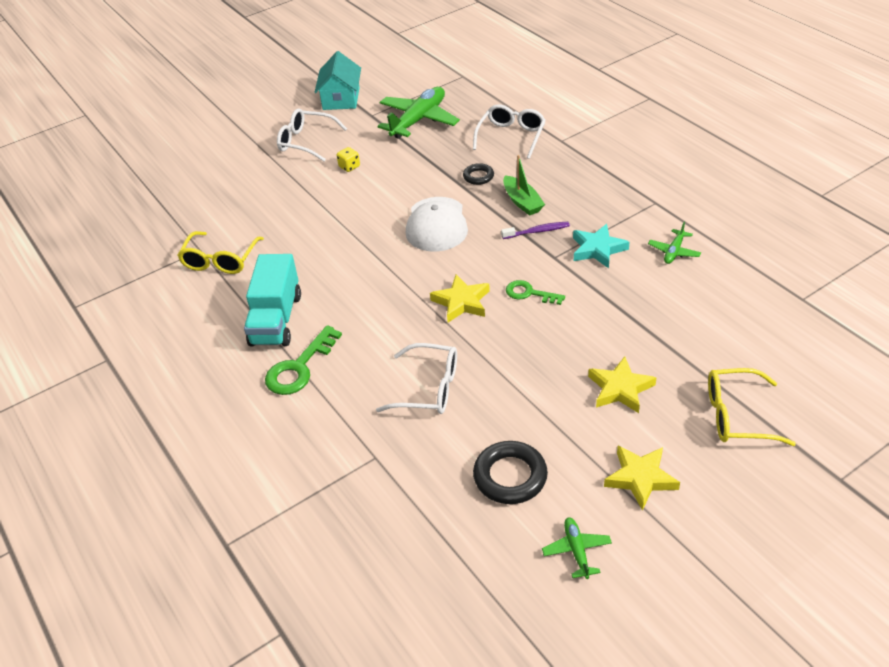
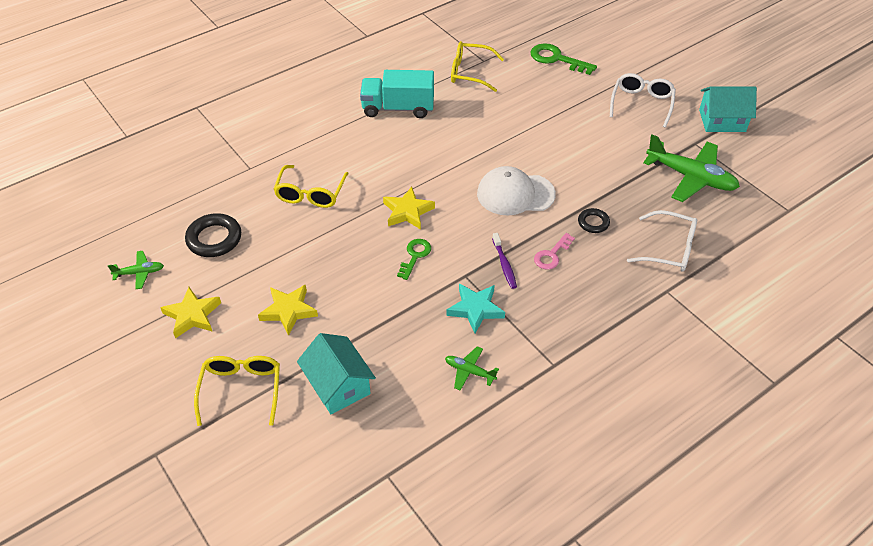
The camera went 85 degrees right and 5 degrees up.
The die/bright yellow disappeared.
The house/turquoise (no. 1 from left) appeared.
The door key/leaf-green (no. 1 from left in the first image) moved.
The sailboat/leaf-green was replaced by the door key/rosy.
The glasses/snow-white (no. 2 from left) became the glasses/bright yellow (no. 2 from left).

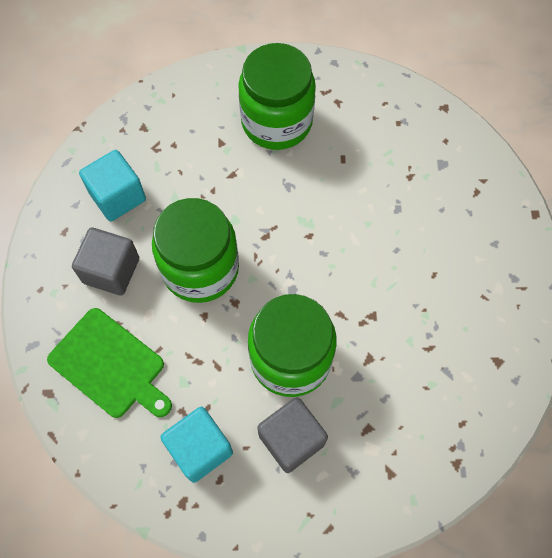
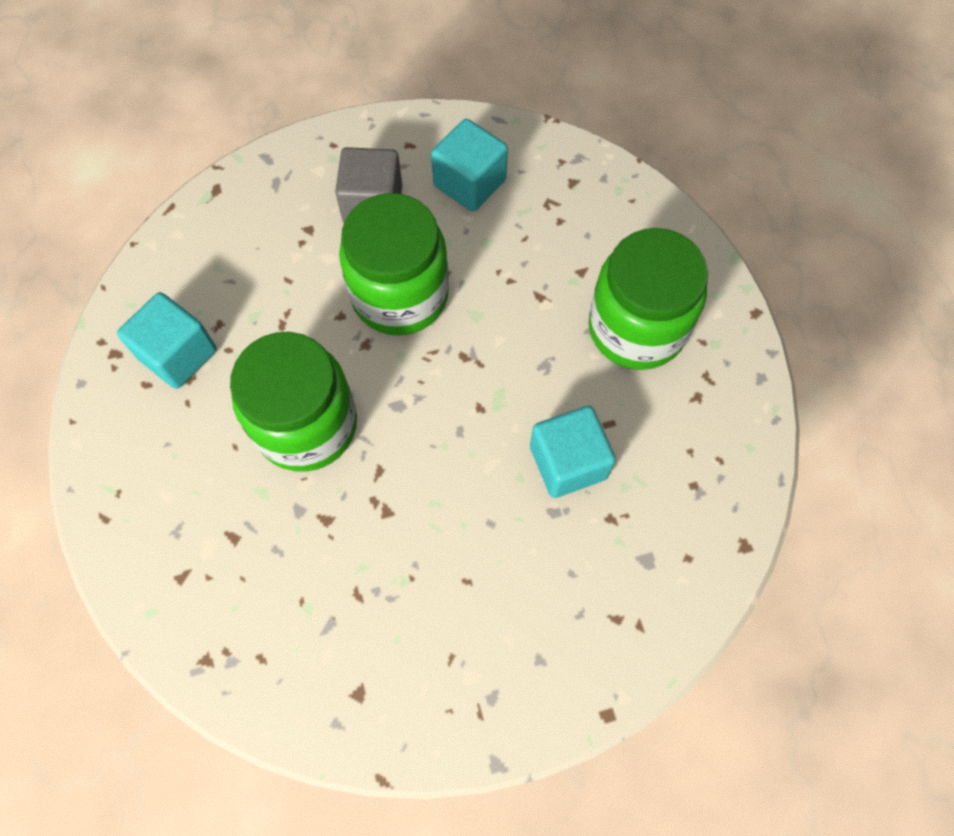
The camera went 75 degrees right and 0 degrees up.
The bread board/leaf-green disappeared.
The cube/gray (no. 2 from left) disappeared.
The cube/turquoise (no. 3 from left) appeared.

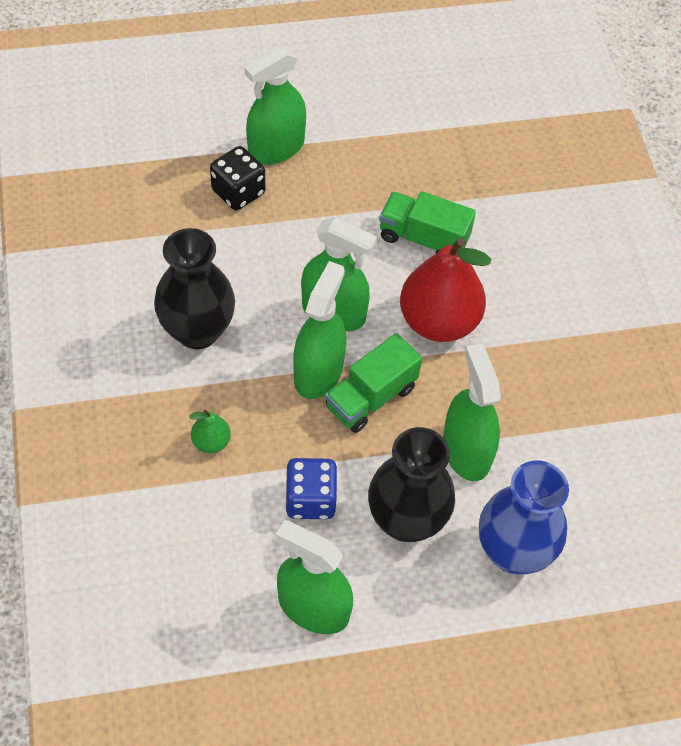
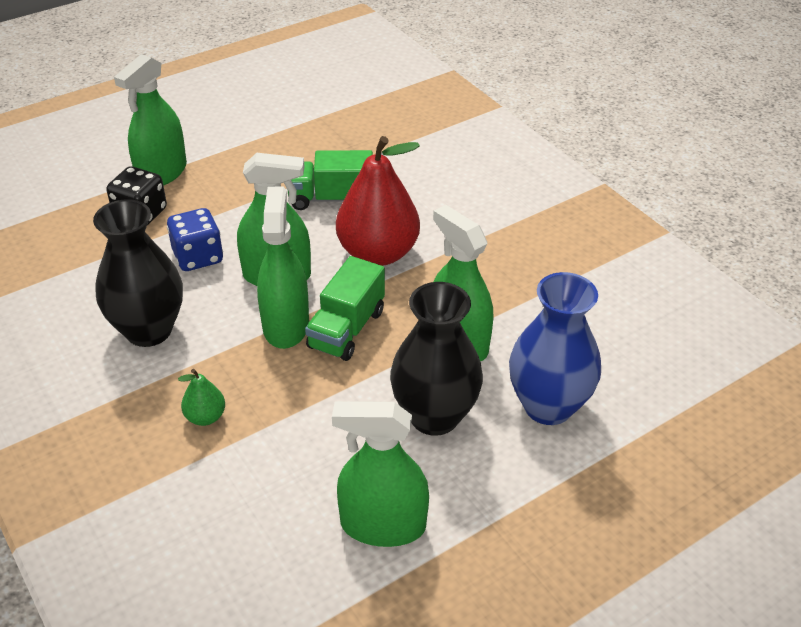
The camera went 20 degrees left and 15 degrees down.
The die/royal blue moved.

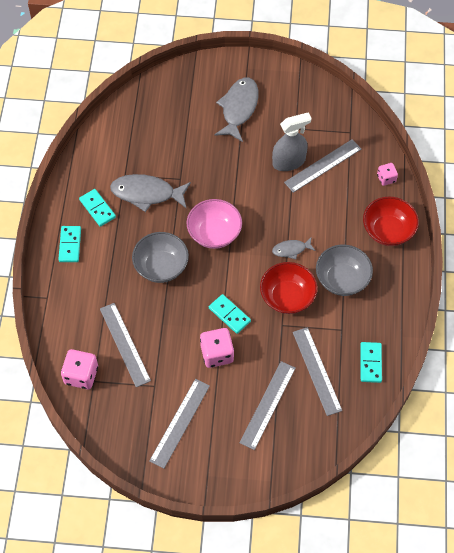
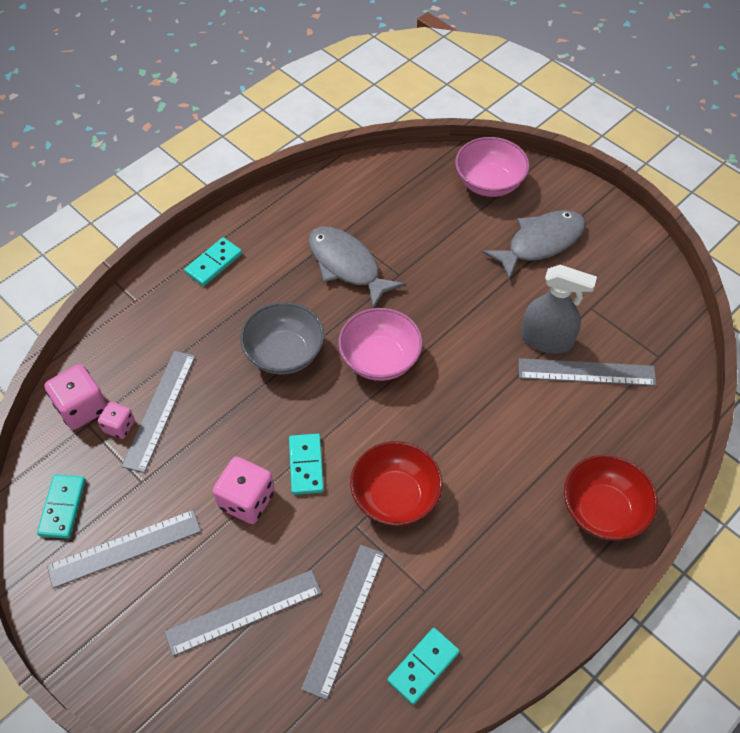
The camera went 40 degrees right and 5 degrees down.
The fish/gray (no. 3 from left) disappeared.
The serving bowl/gray (no. 2 from left) disappeared.
The serving bowl/rosy (no. 2 from left) appeared.
The domino piece/turquoise (no. 2 from left in the first image) moved.
The die/rosy (no. 3 from left in the first image) moved.

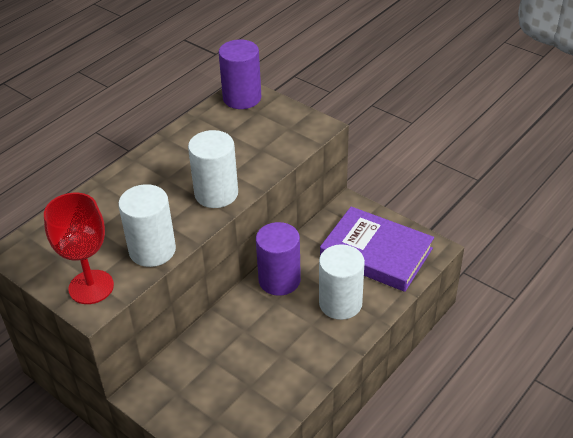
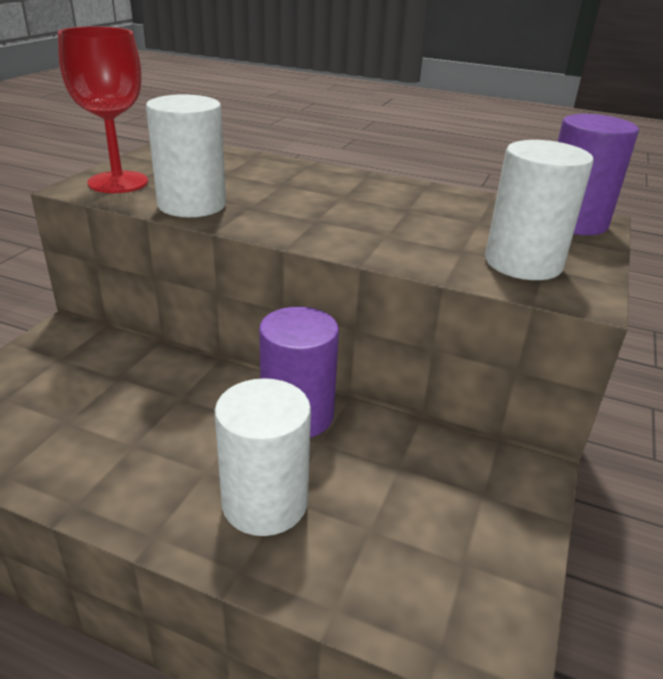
The camera went 70 degrees right and 10 degrees down.
The hardcover/purple disappeared.
The cylinder shape/snow-white (no. 2 from left in the first image) moved.

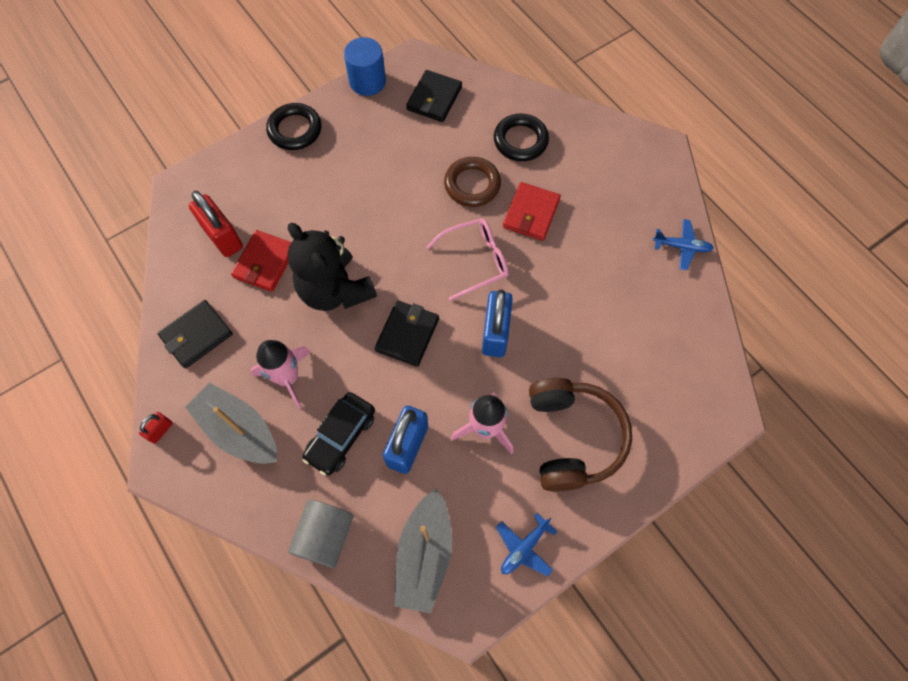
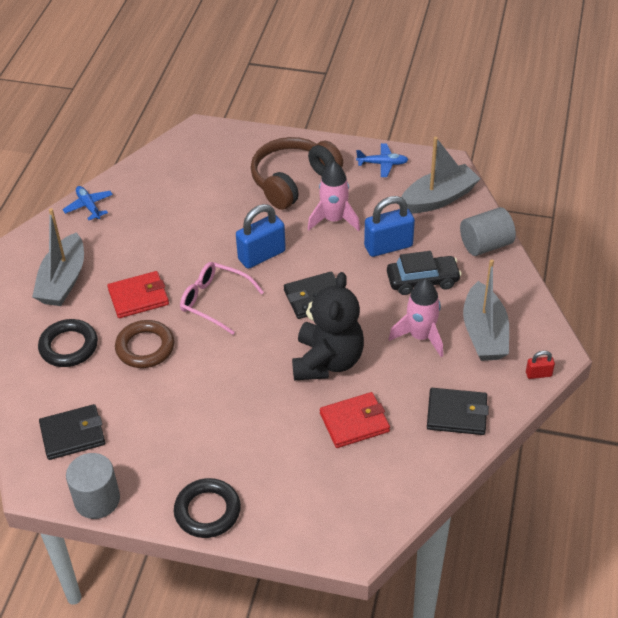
The camera went 130 degrees left and 20 degrees down.
The lock/red (no. 2 from left) disappeared.
The sailboat/gray (no. 1 from left) appeared.
The cylinder shape/royal blue became the cylinder shape/gray (no. 1 from left).

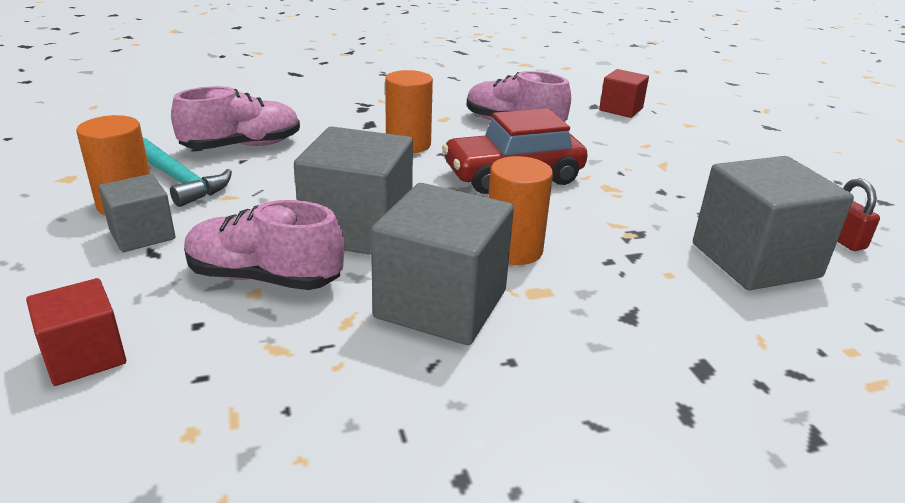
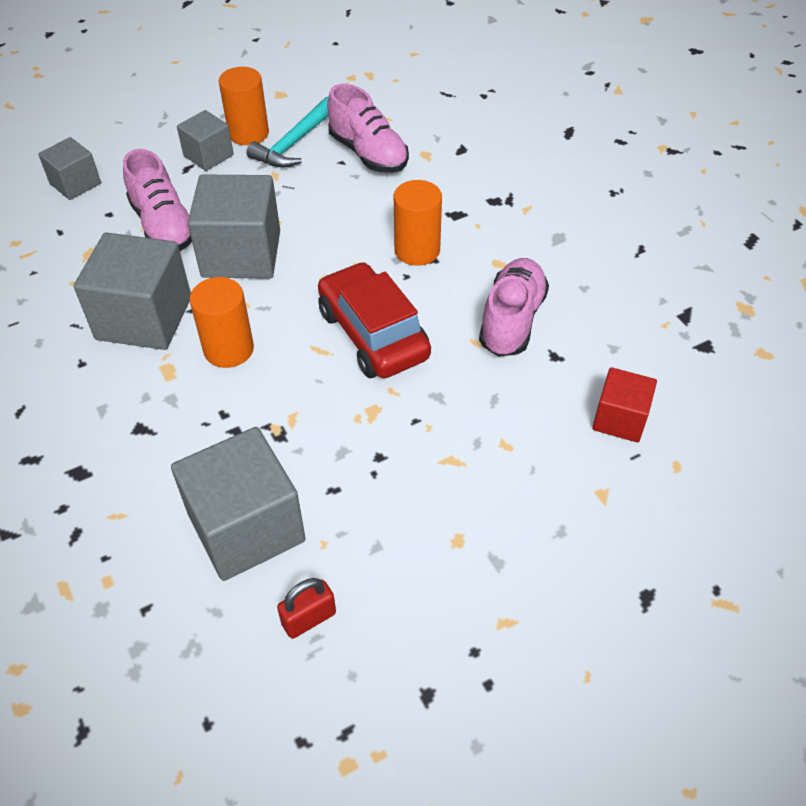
The camera went 80 degrees right and 20 degrees up.
The cube/red (no. 1 from left) became the cube/gray (no. 1 from left).
The lace-up shoe/rosy (no. 2 from left in the first image) turned 150 degrees clockwise.

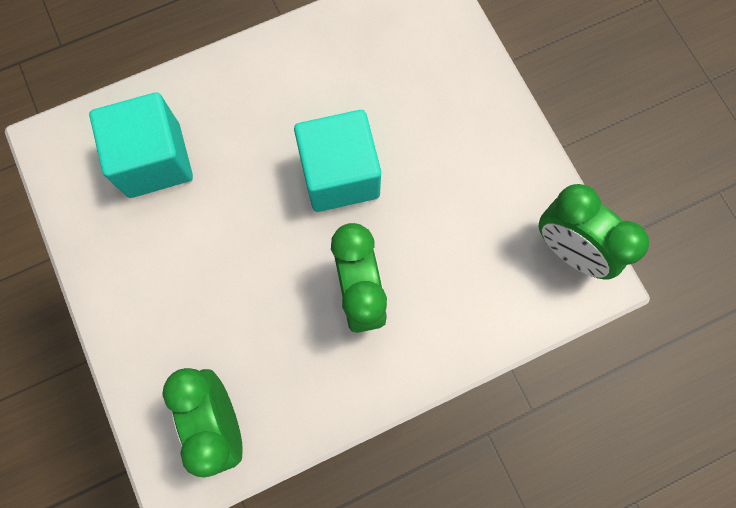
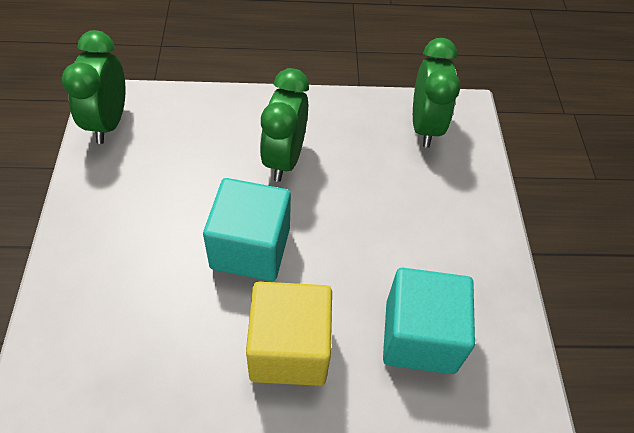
The camera went 160 degrees left and 20 degrees down.
The cube/bright yellow appeared.
The clock/leaf-green (no. 3 from left in the first image) turned 150 degrees counterclockwise.

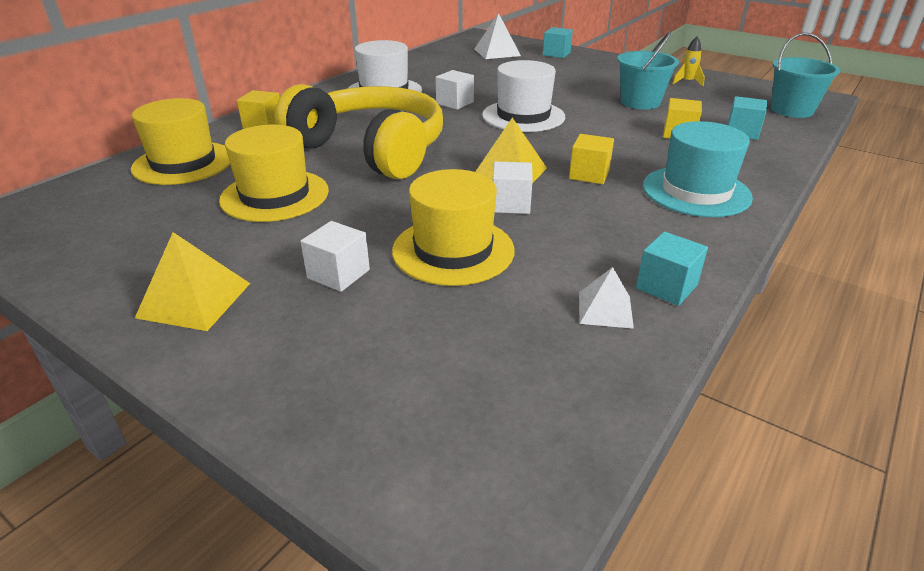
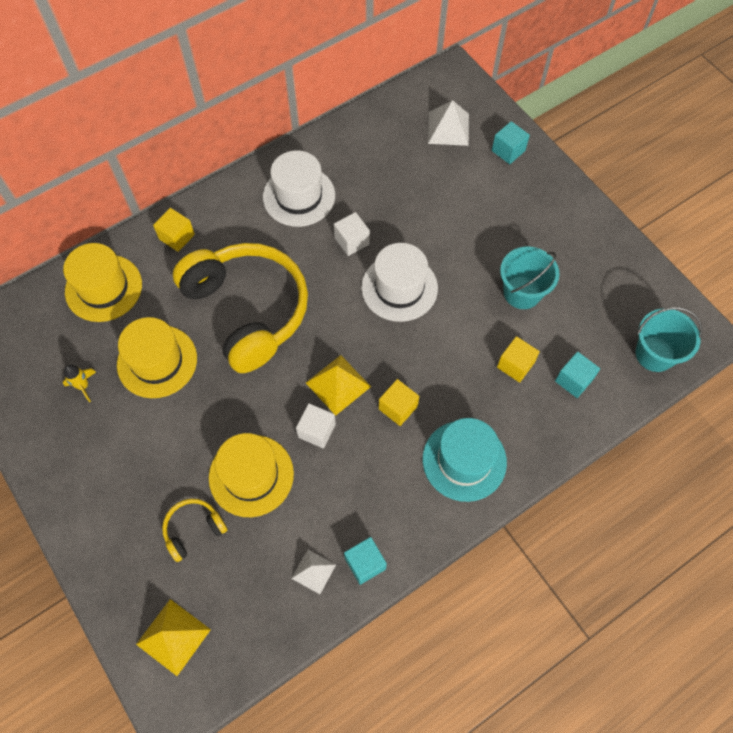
The camera went 20 degrees right and 30 degrees up.
The cube/snow-white (no. 1 from left) disappeared.
The over-ear headphones/bright yellow (no. 1 from left) appeared.
The pyramid shape/bright yellow (no. 1 from left) moved.
The spaceship/bright yellow moved.

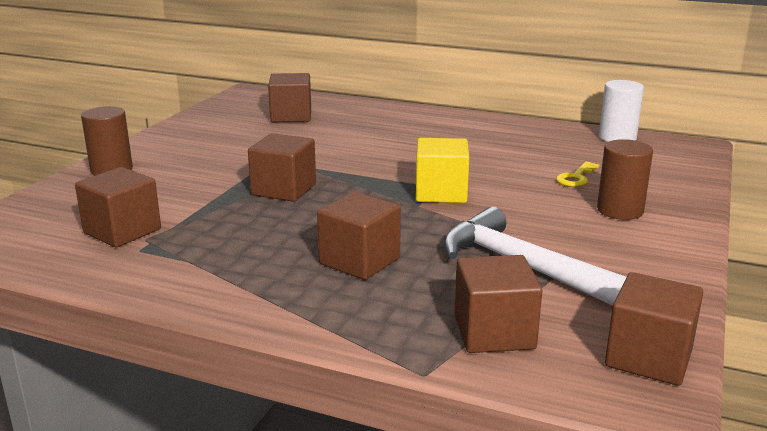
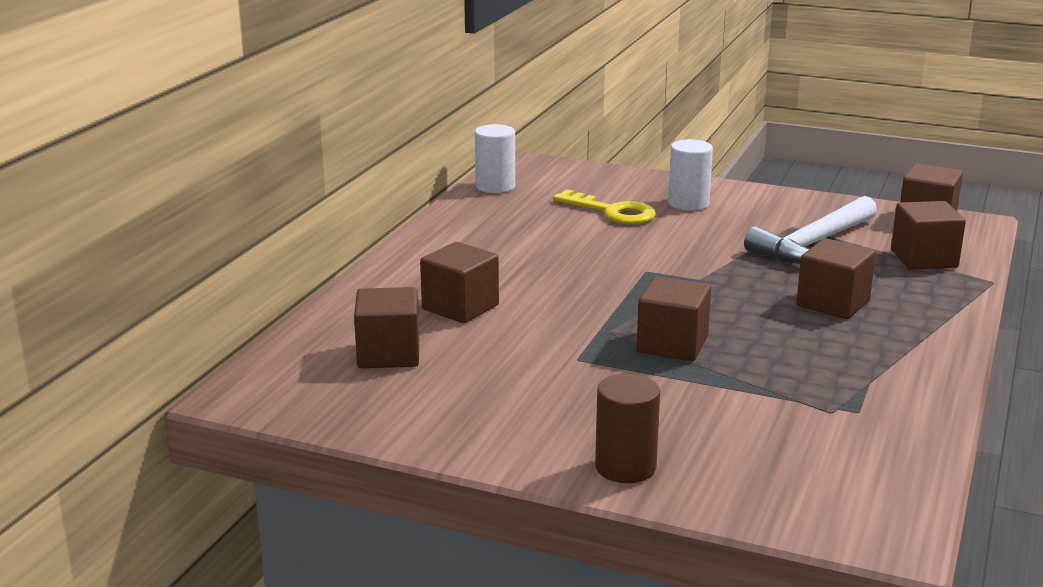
The camera went 90 degrees left and 0 degrees up.
The cube/bright yellow disappeared.
The cube/russet (no. 1 from left in the first image) moved.
The cylinder shape/russet (no. 2 from left) became the cylinder shape/snow-white (no. 2 from left).
The door key/bright yellow changed to 1.65 times the size.

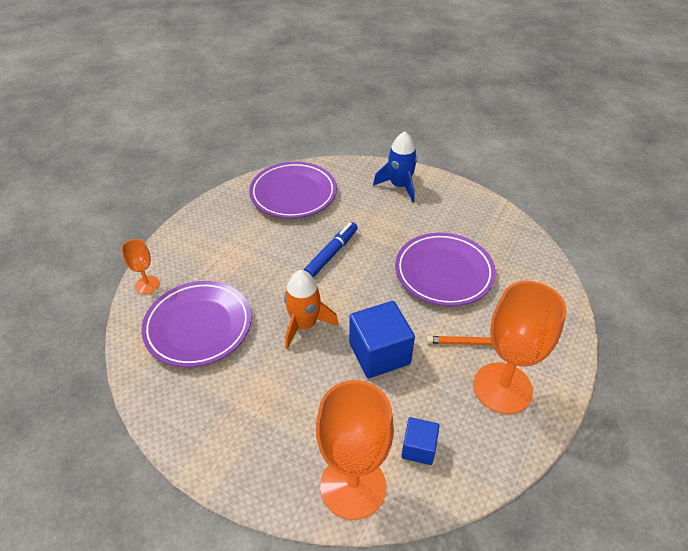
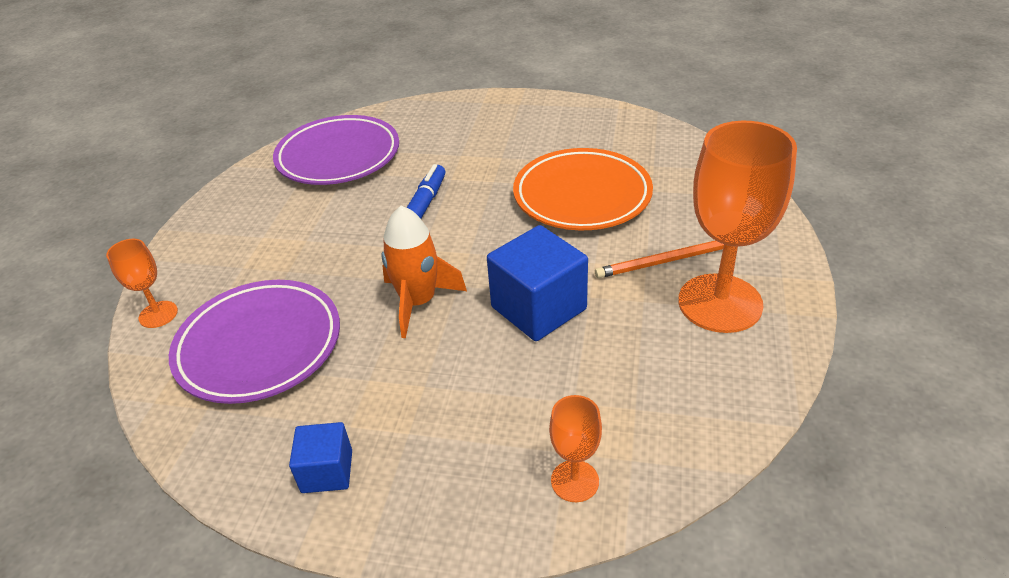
The camera went 15 degrees left and 5 degrees down.
The spaceship/royal blue disappeared.
The cube/royal blue (no. 2 from left in the first image) moved.
The dinner plate/purple (no. 3 from left) became the dinner plate/bright orange.
The goblet/bright orange (no. 2 from left) changed to 0.48 times the size.

